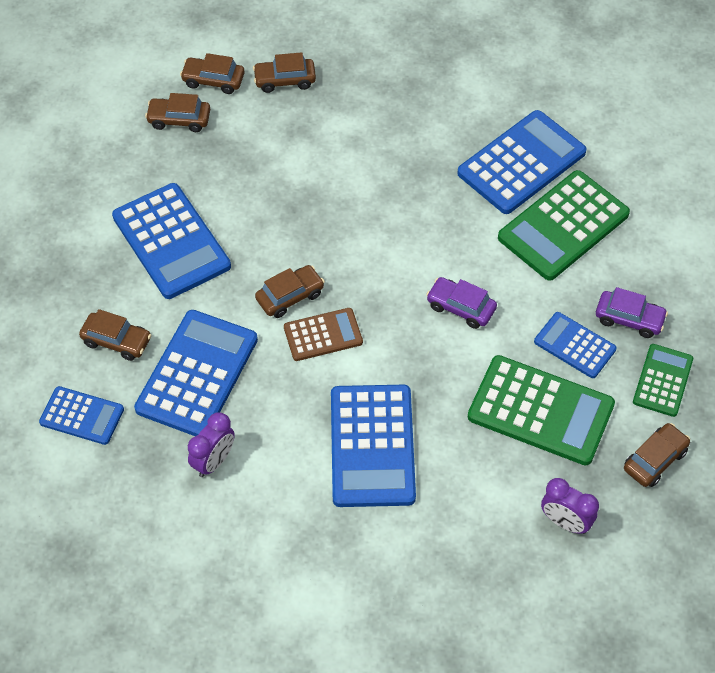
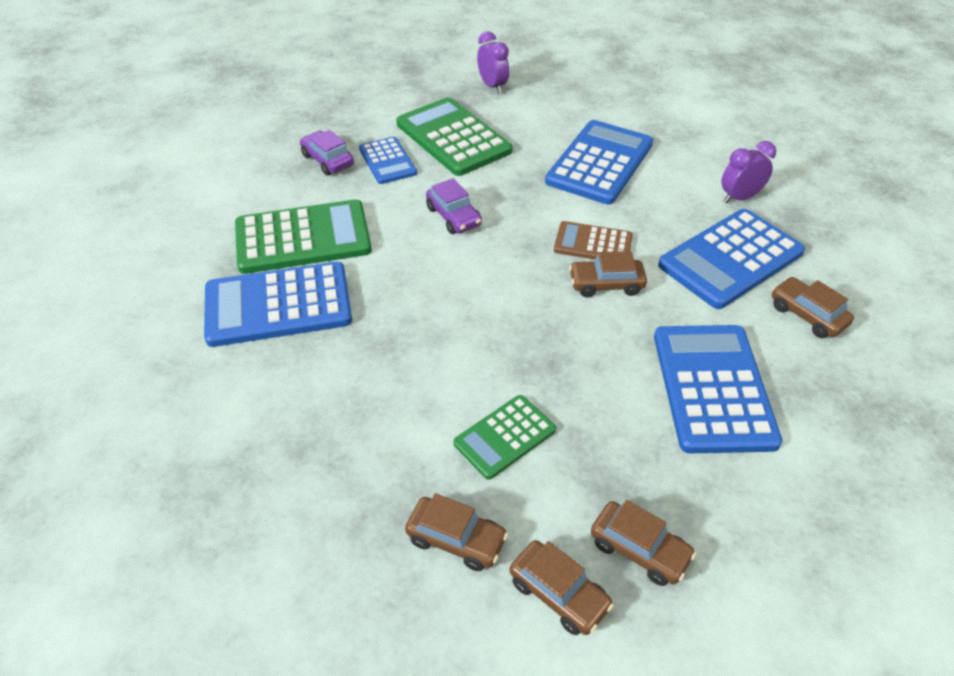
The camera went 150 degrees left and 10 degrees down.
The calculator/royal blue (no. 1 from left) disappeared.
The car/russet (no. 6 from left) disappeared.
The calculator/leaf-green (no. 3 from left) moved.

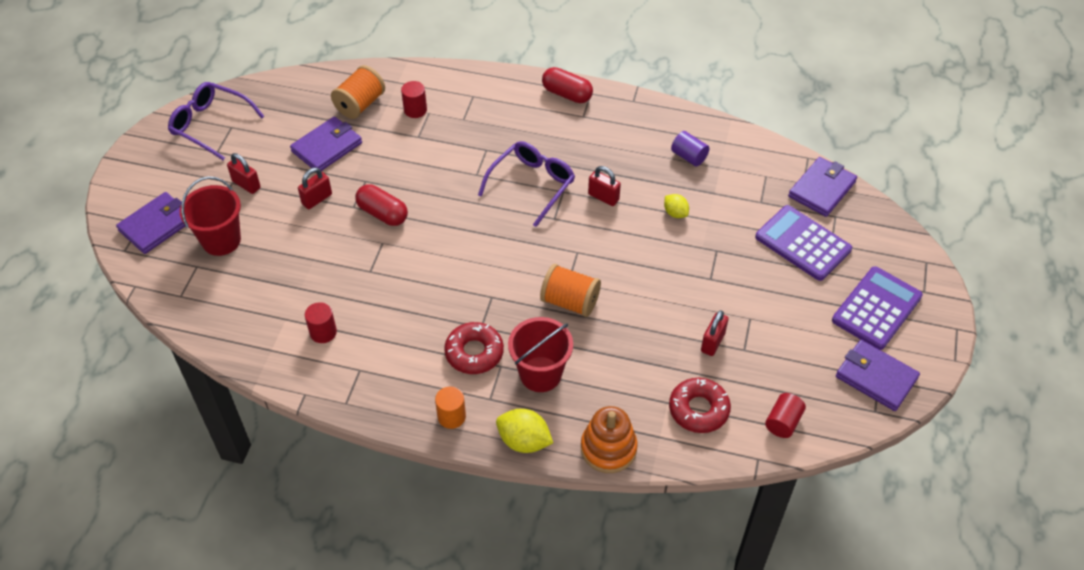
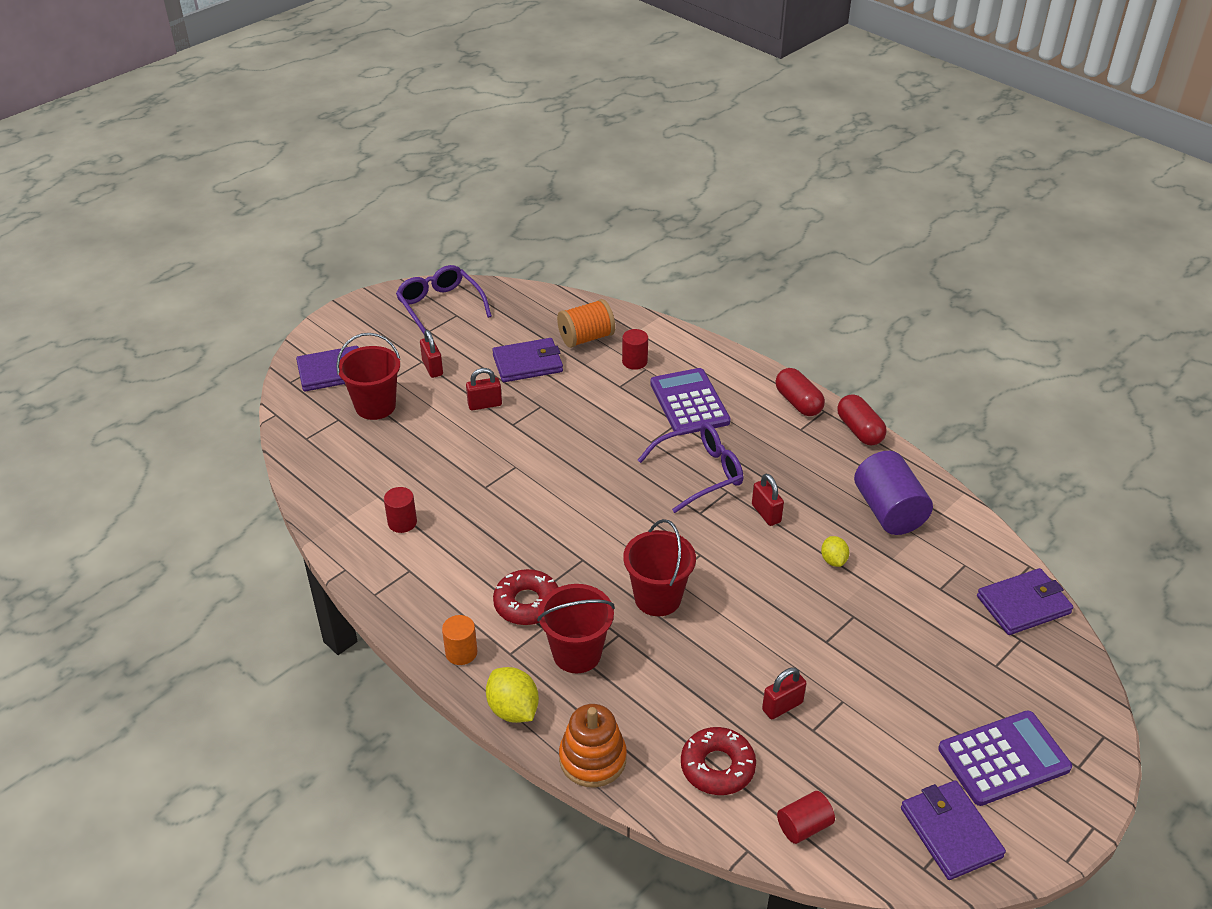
The camera went 30 degrees right and 10 degrees down.
The pill shape/red (no. 1 from left in the first image) moved.
The calculator/purple (no. 1 from left) moved.
The bobbin/bright orange (no. 2 from left) was replaced by the pail/red (no. 3 from left).
The cylinder shape/purple changed to 1.85 times the size.

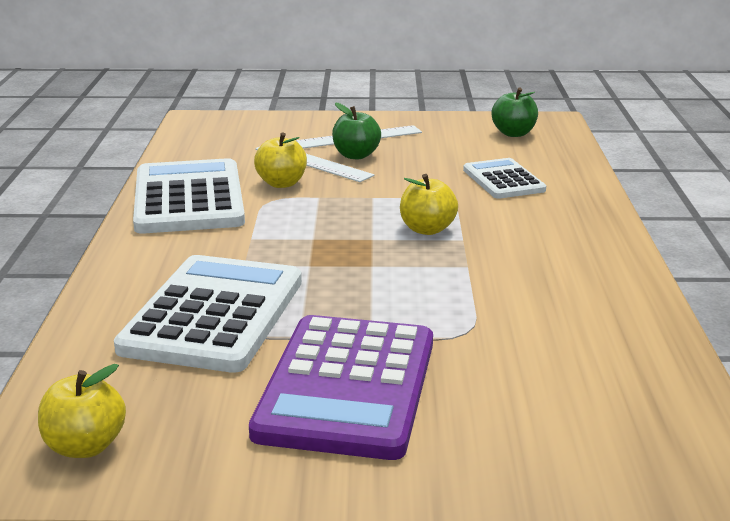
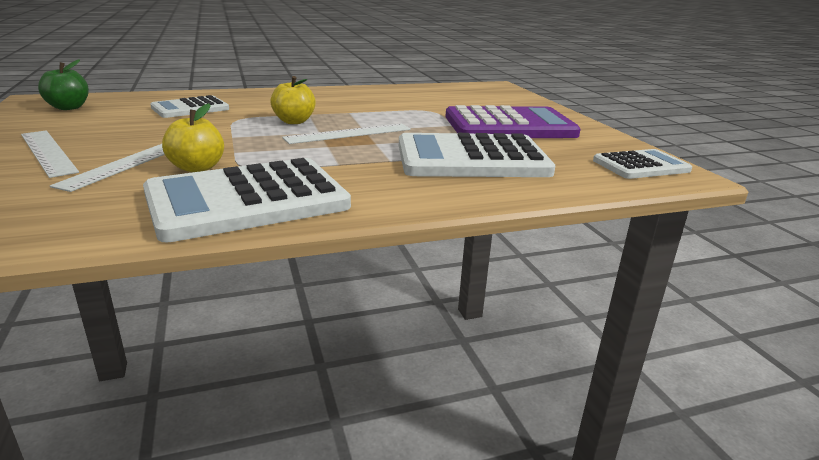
The camera went 110 degrees left and 0 degrees up.
The apple/leaf-green (no. 1 from left) disappeared.
The measuring stick/snow-white (no. 3 from left) appeared.
The apple/bright yellow (no. 1 from left) was replaced by the calculator/snow-white (no. 4 from left).

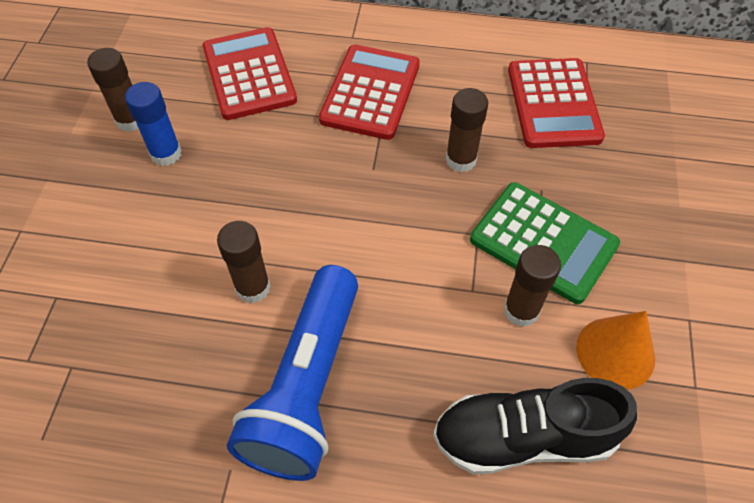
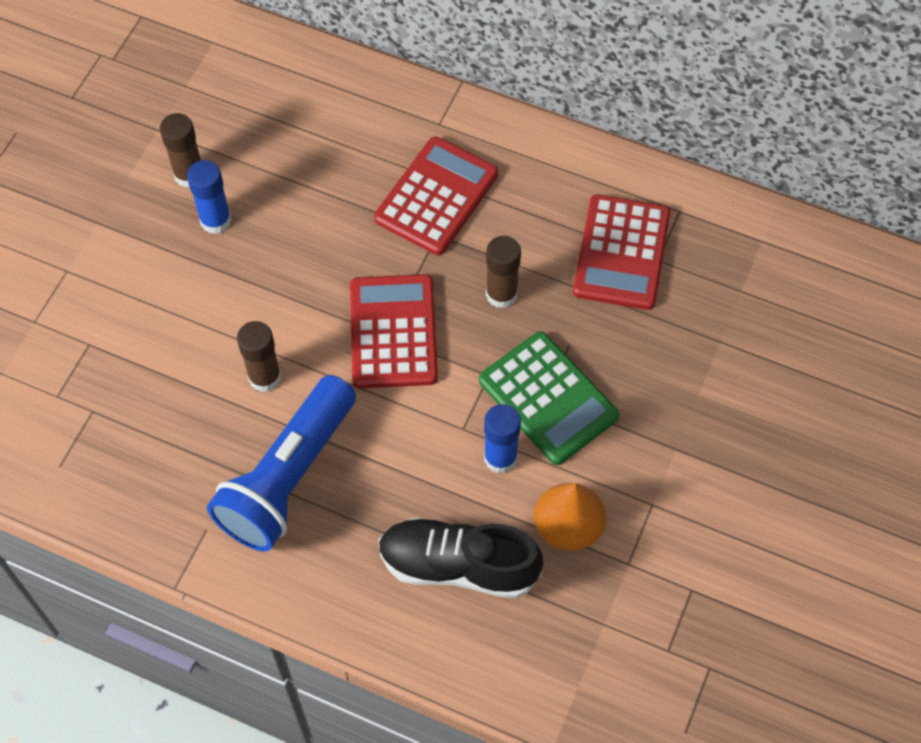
The camera went 15 degrees right and 5 degrees up.
The calculator/red (no. 1 from left) moved.
The glue/russet (no. 4 from left) became the glue/royal blue (no. 2 from left).

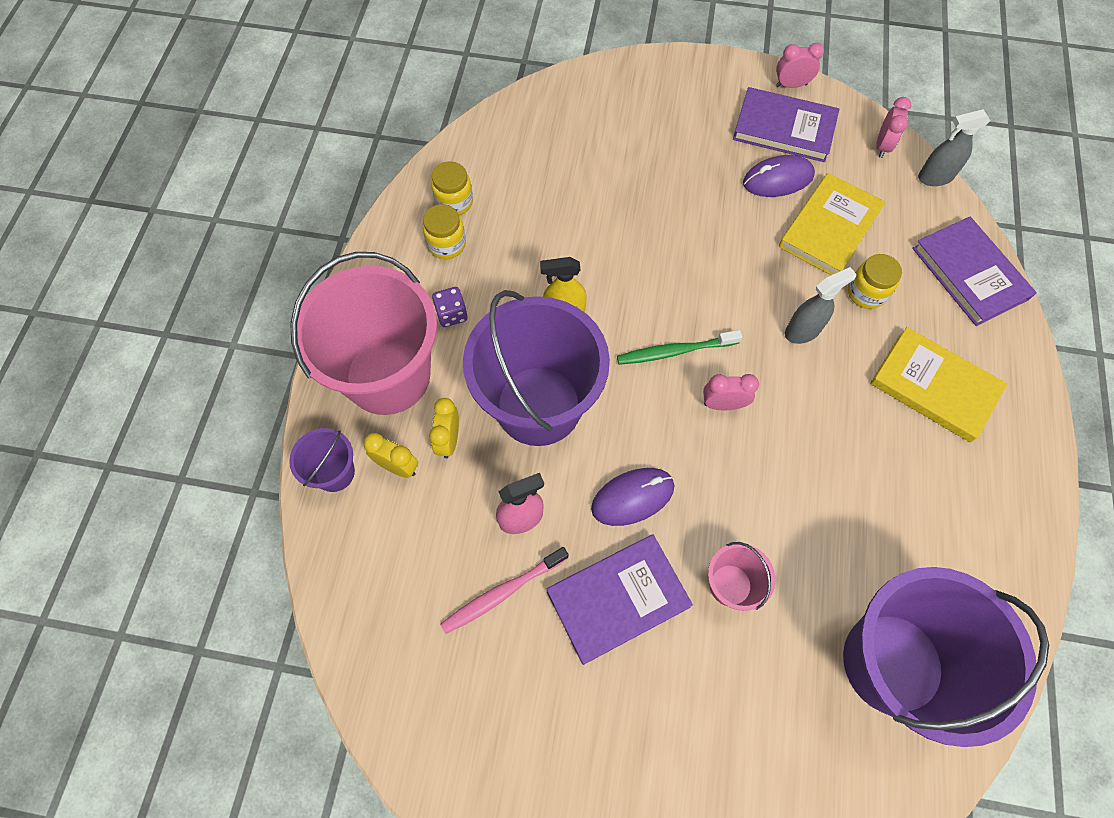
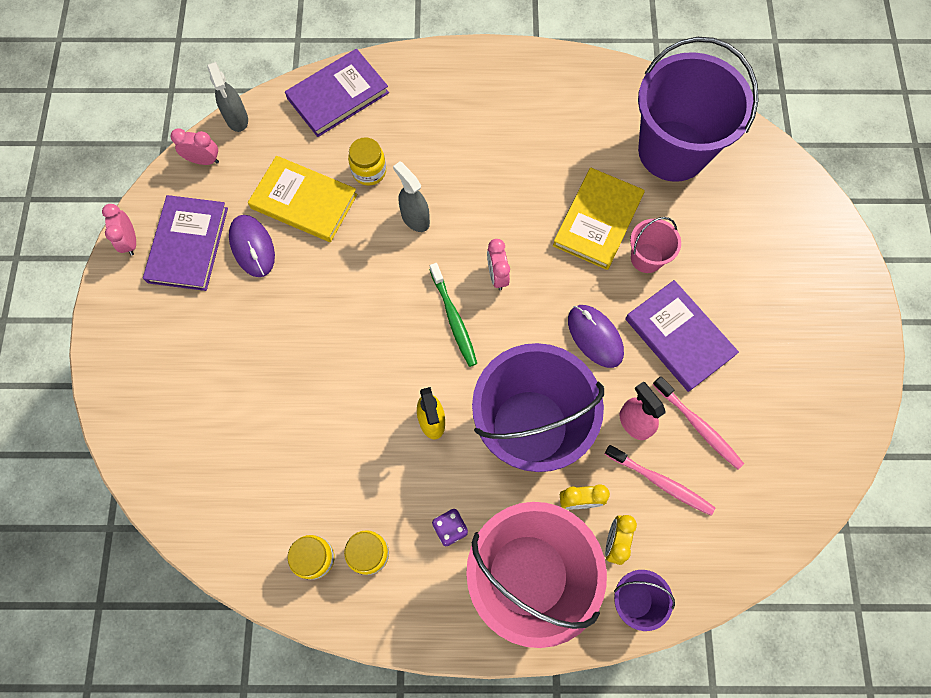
The camera went 100 degrees left and 5 degrees up.
The dental brush/rosy (no. 1 from left) appeared.
The hardcover/bright yellow (no. 2 from left) moved.

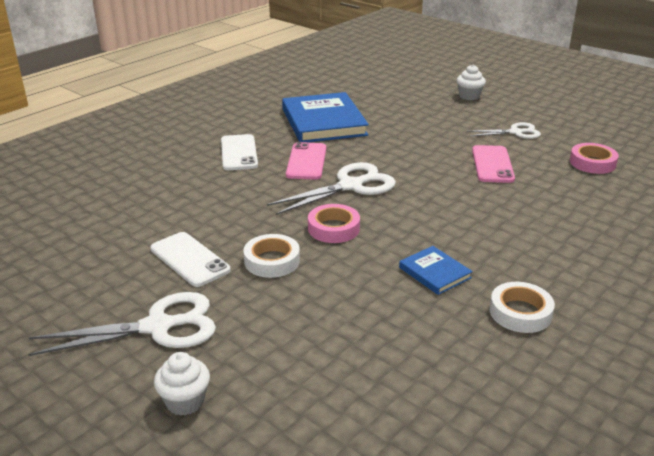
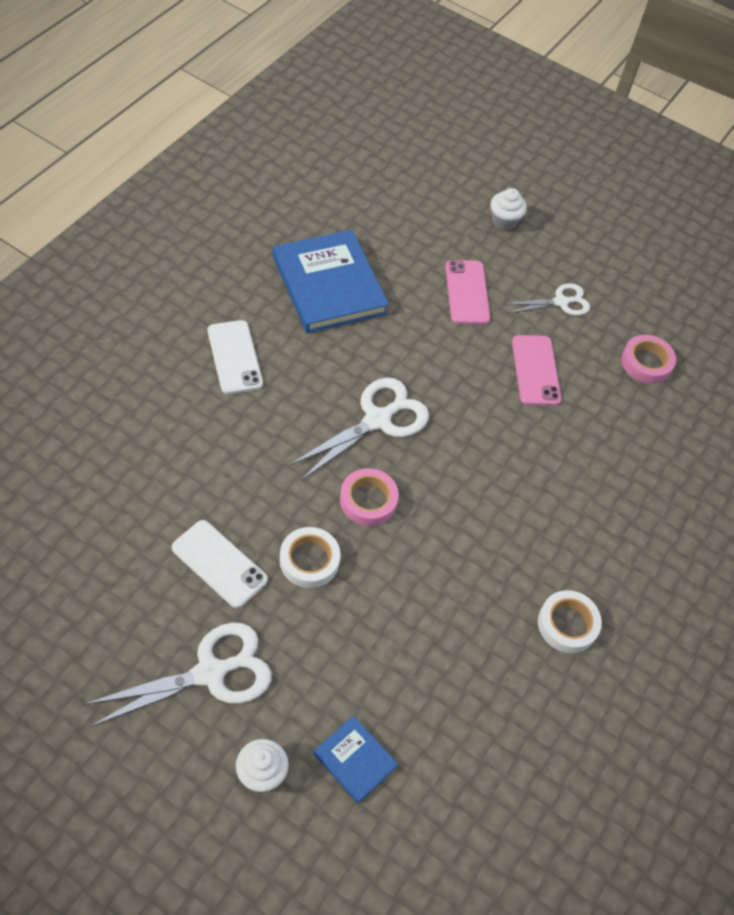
The camera went 15 degrees left and 25 degrees up.
The smartphone/rosy (no. 1 from left) moved.
The hardcover/royal blue (no. 2 from left) moved.

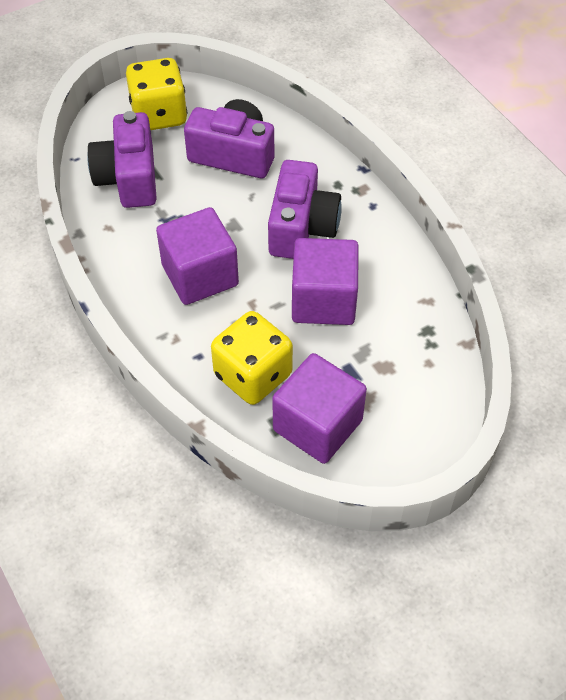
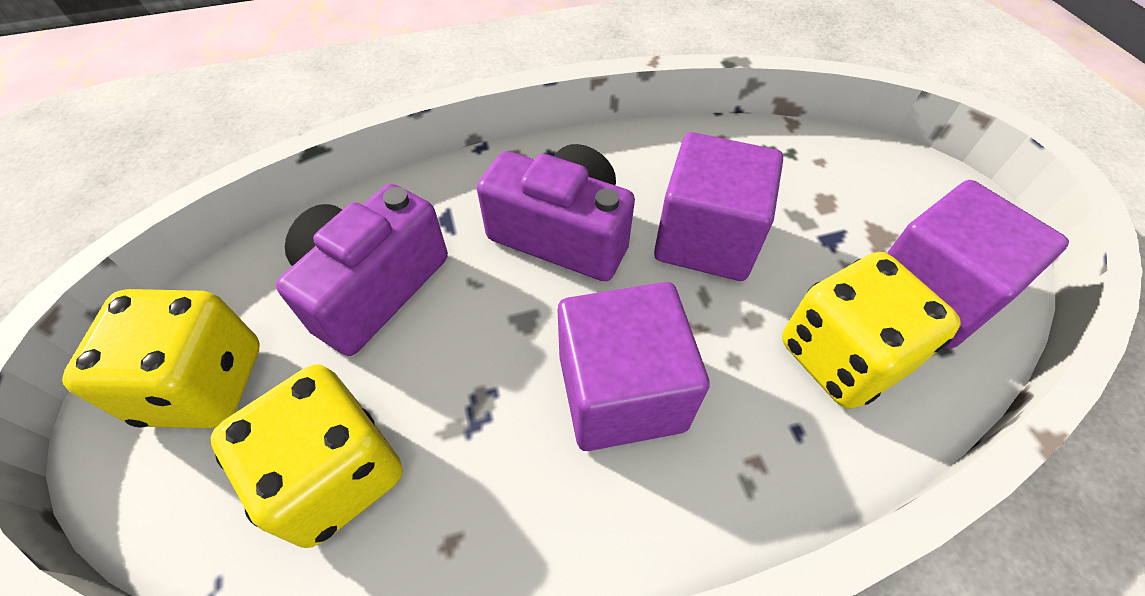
The camera went 75 degrees left and 0 degrees up.
The photo camera/purple (no. 1 from left) was replaced by the die/bright yellow (no. 2 from left).

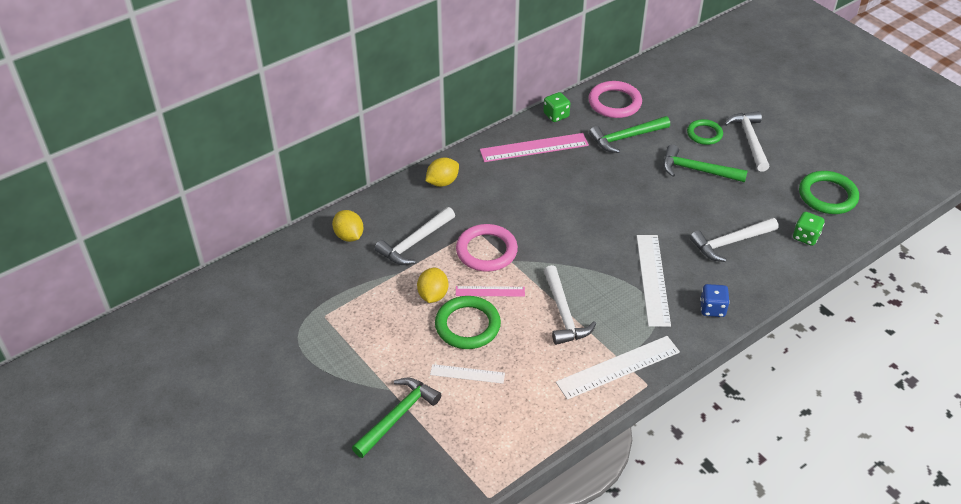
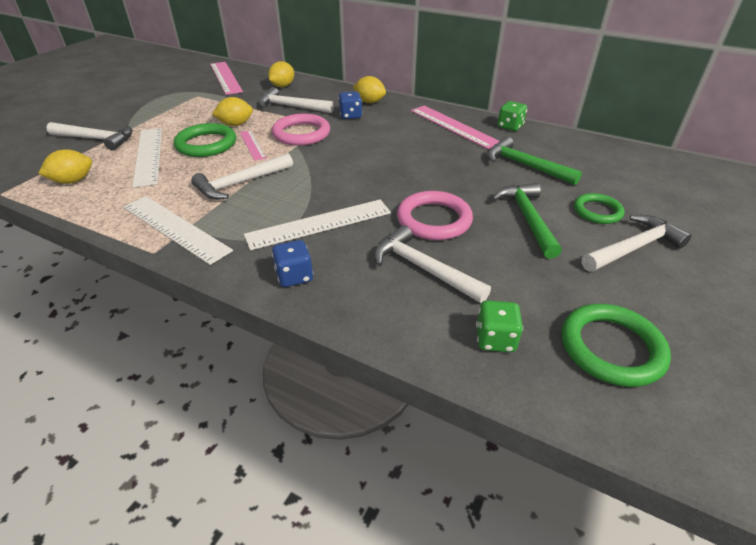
The camera went 65 degrees right and 5 degrees down.
The citrus fruit/bright yellow (no. 1 from left) appeared.
The measuring stick/rosy (no. 1 from left) appeared.
The die/royal blue (no. 2 from left) appeared.
The hoop/rosy (no. 2 from left) moved.
The carpenter's hammer/leaf-green (no. 1 from left) became the carpenter's hammer/snow-white (no. 1 from left).
The measuring stick/snow-white (no. 1 from left) changed to 1.78 times the size.

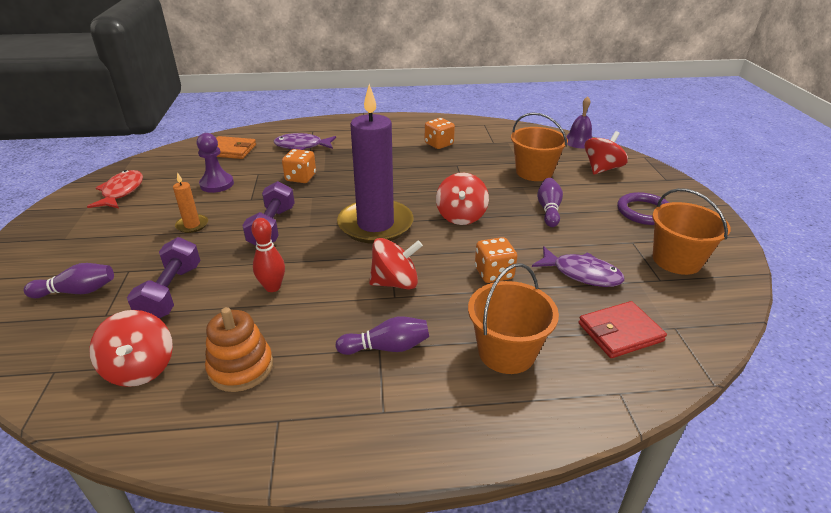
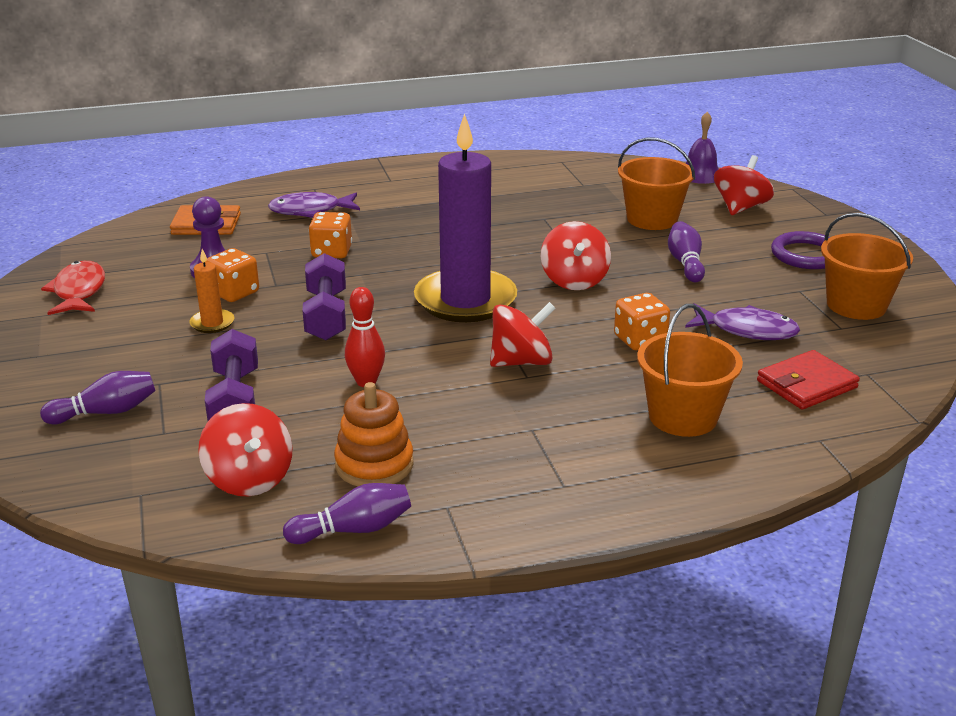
The camera went 10 degrees left and 5 degrees down.
The bowling pin/purple (no. 2 from left) moved.
The die/bright orange (no. 2 from left in the first image) moved.

